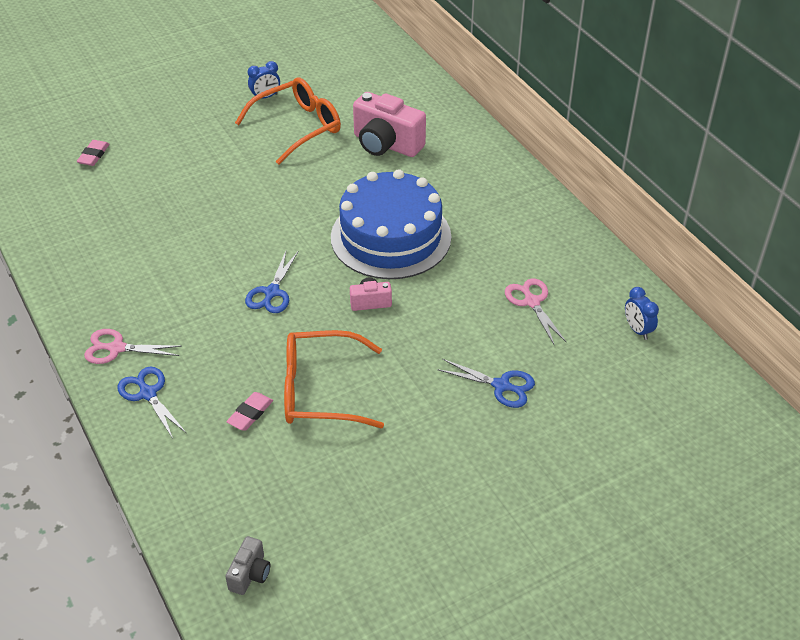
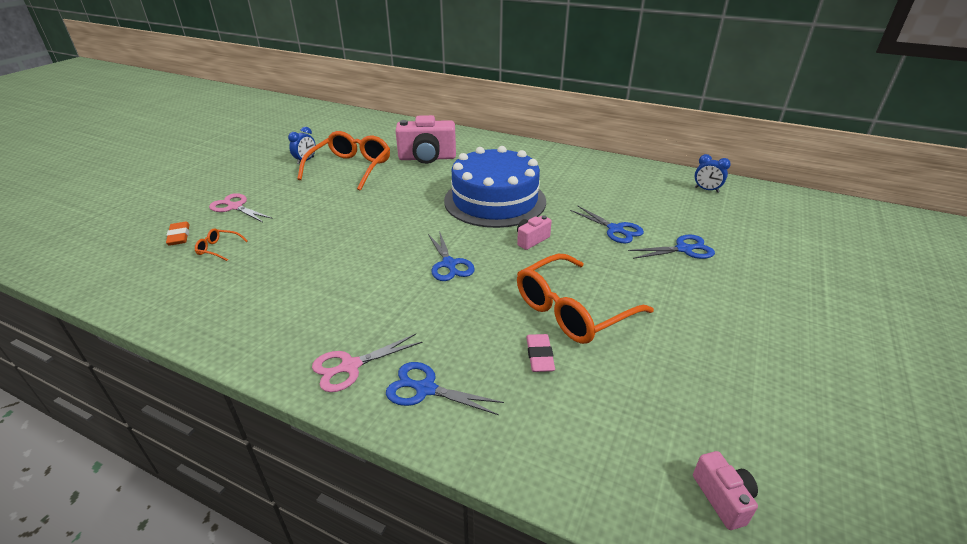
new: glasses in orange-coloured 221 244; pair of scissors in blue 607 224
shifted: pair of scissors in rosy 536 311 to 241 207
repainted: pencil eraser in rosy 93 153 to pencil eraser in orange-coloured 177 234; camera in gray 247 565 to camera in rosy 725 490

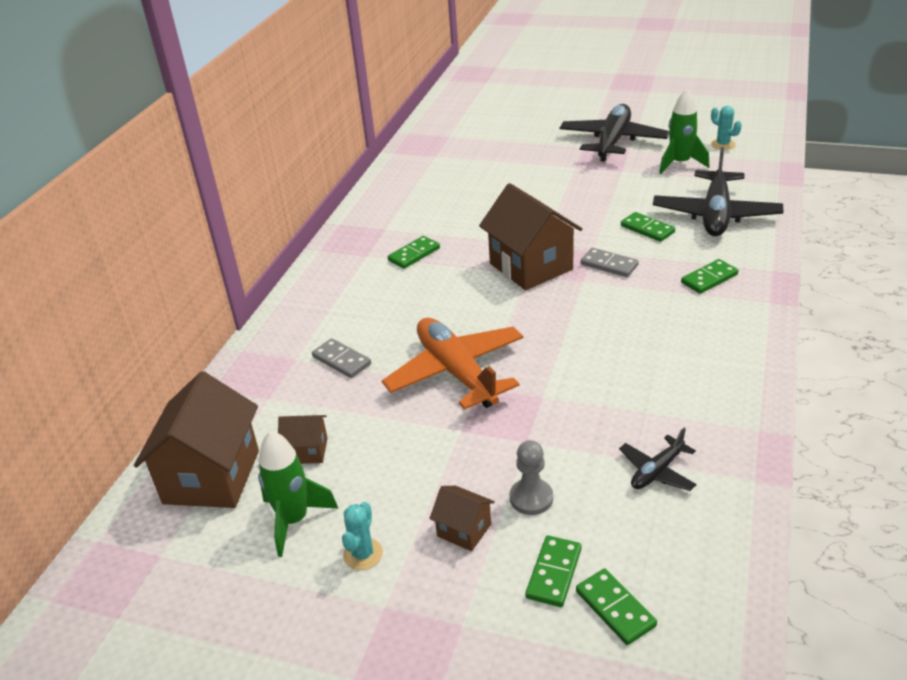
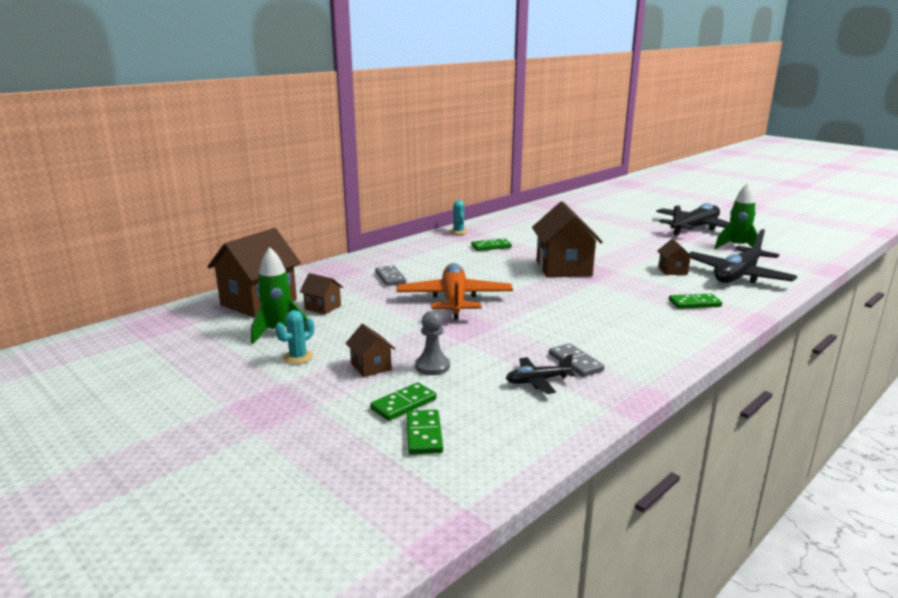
shifted: domino in gray 609 262 to 576 360; prickly plant in aqua 726 128 to 458 217
swapped: domino in green 648 227 to toy house in brown 675 257

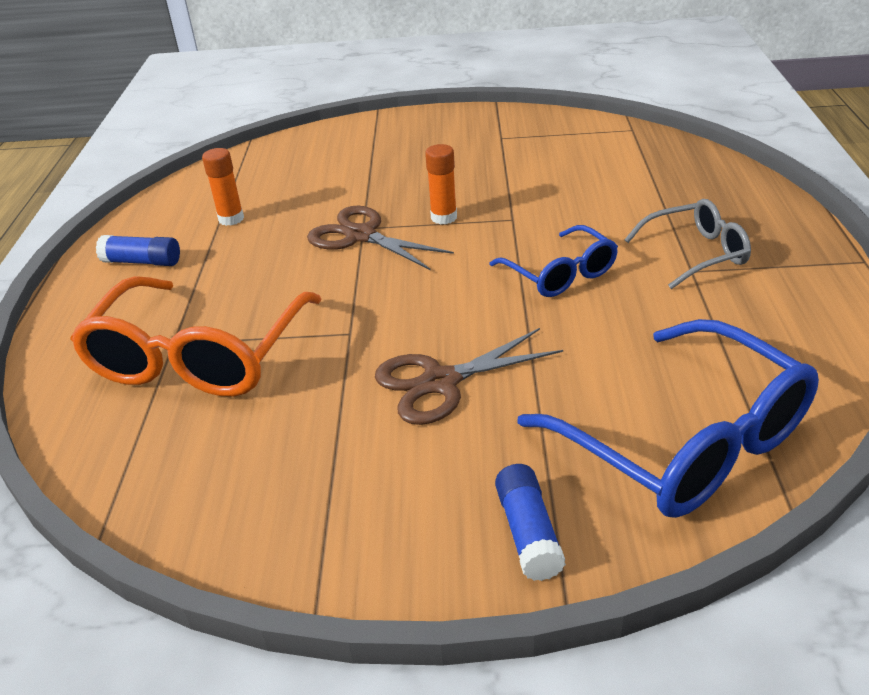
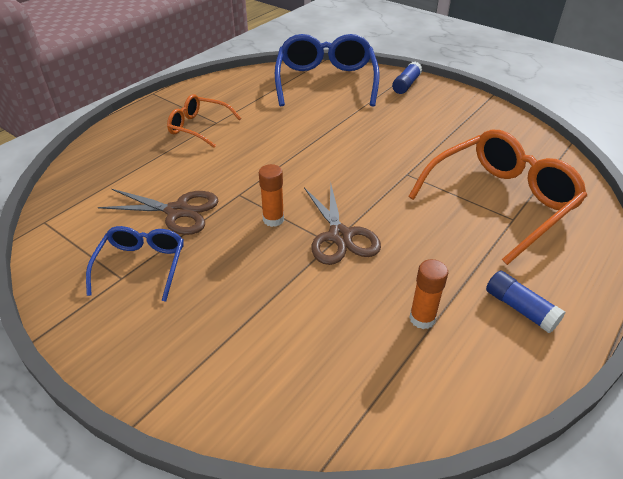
shifted: pair of scissors in brown 469 376 to 158 212; glasses in blue 553 261 to 135 264
repainted: glasses in gray 687 244 to glasses in orange-coloured 204 121

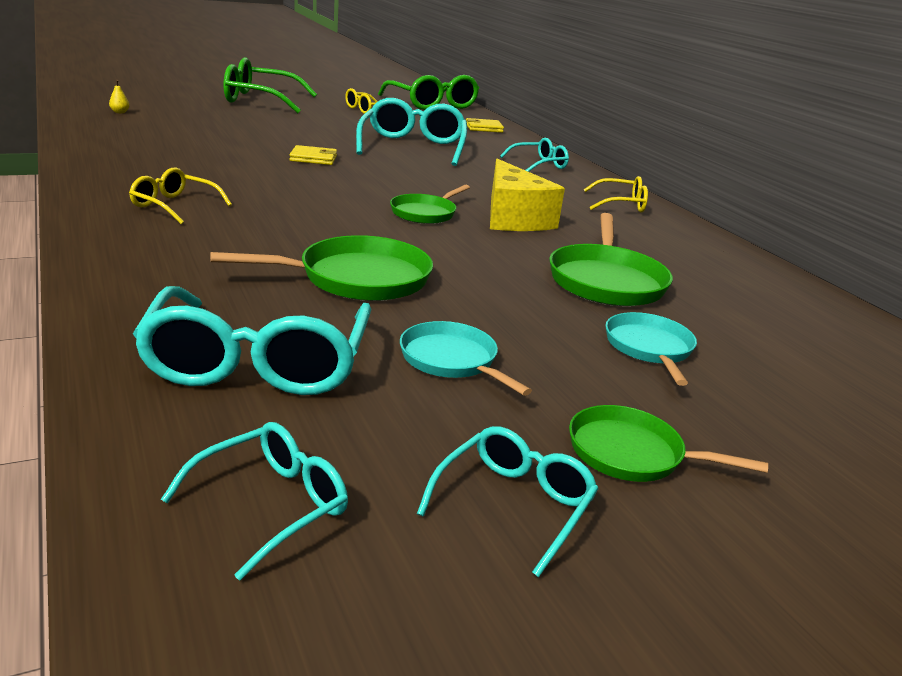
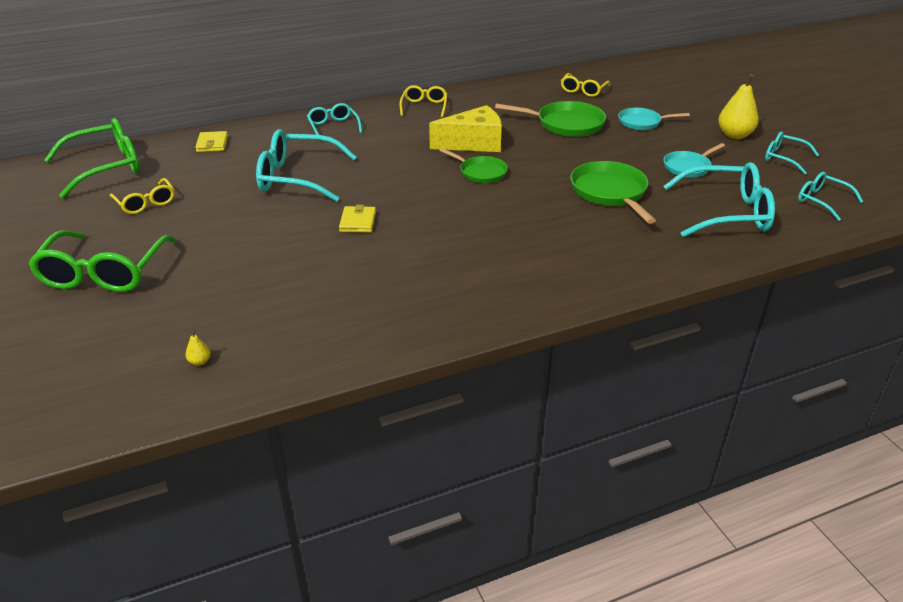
shifted: glasses in golden 180 195 to 585 85
swapped: frying pan in green 668 443 to toy pear in golden 738 106

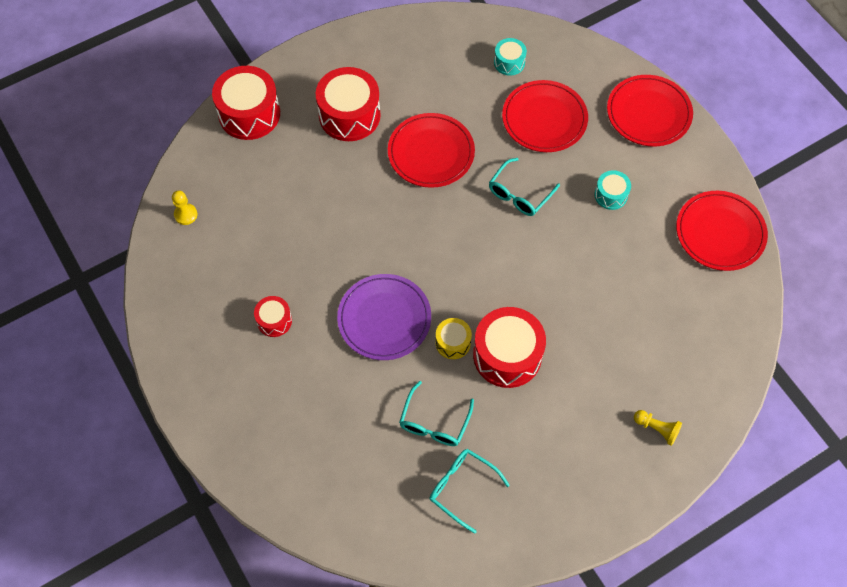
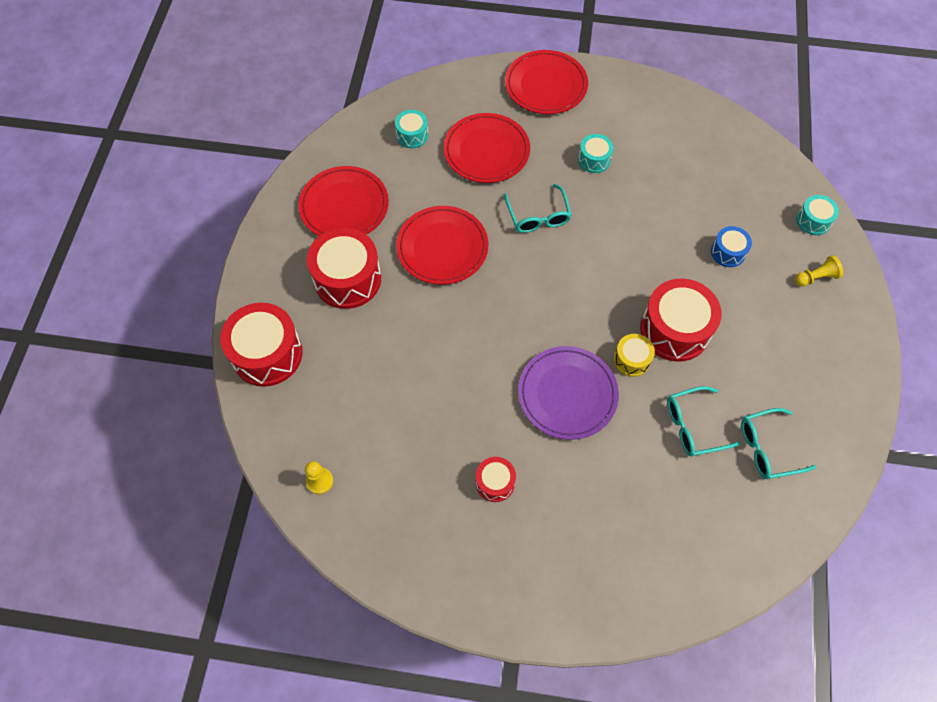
new: drum in blue 731 246; drum in aqua 817 215
shifted: plate in crimson 722 231 to 343 201
rotated: glasses in aqua 436 413 = 704 421 105 degrees clockwise

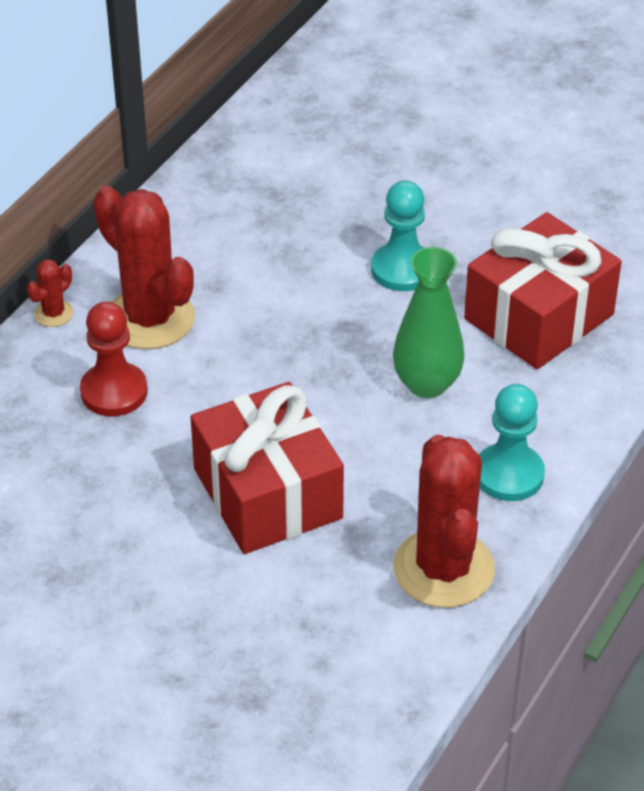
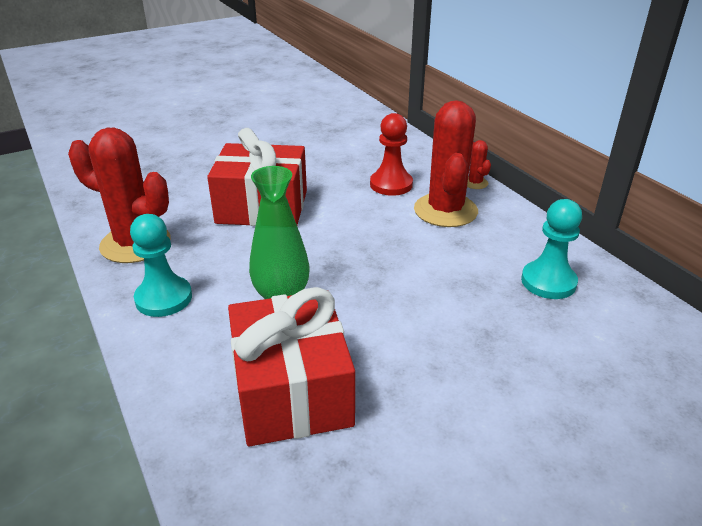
shifted: game pawn in aqua 398 236 to 551 249
rotated: prickly plant in crimson 144 267 = 446 163 75 degrees counterclockwise

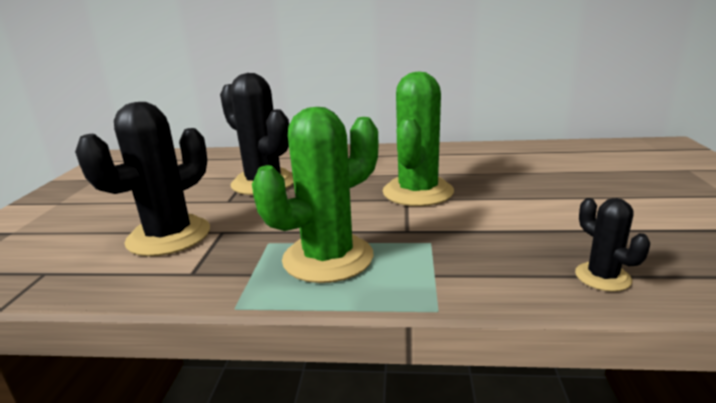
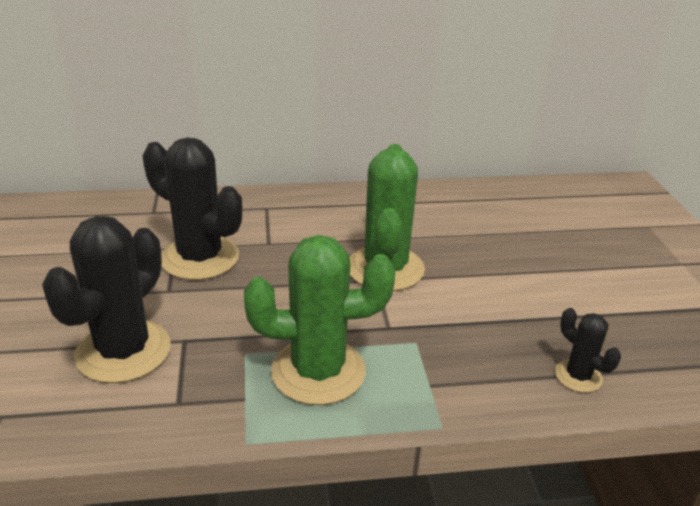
rotated: prickly plant in green 315 195 = 319 320 45 degrees clockwise

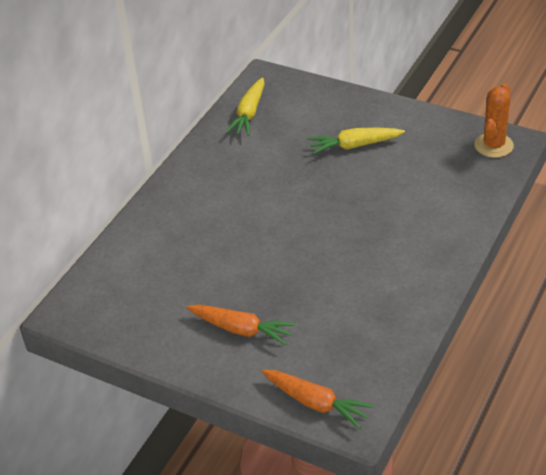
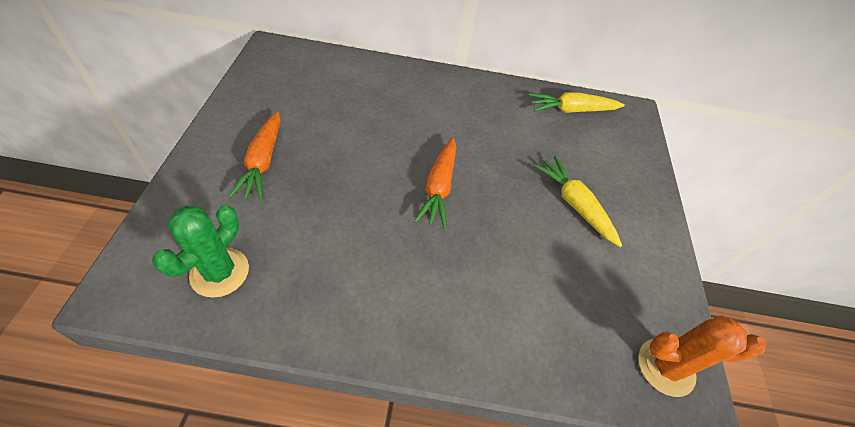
new: prickly plant in green 200 251
shifted: root vegetable in orange-coloured 318 399 to 435 183

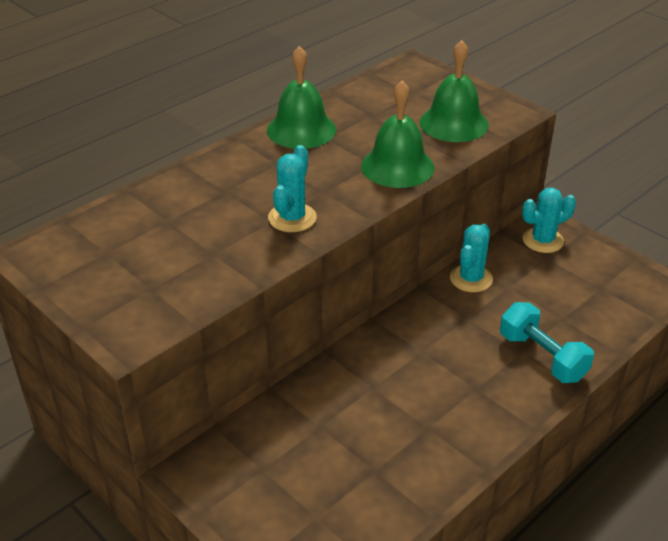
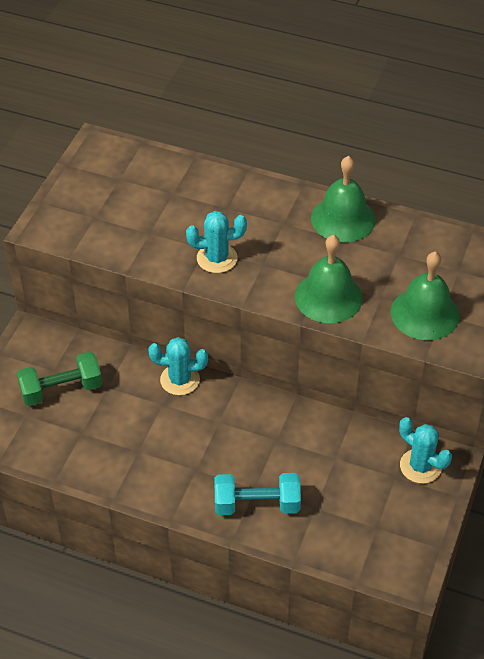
new: dumbbell in green 59 379
shifted: prickly plant in aqua 471 258 to 178 366
rotated: dumbbell in aqua 547 342 = 258 494 60 degrees clockwise

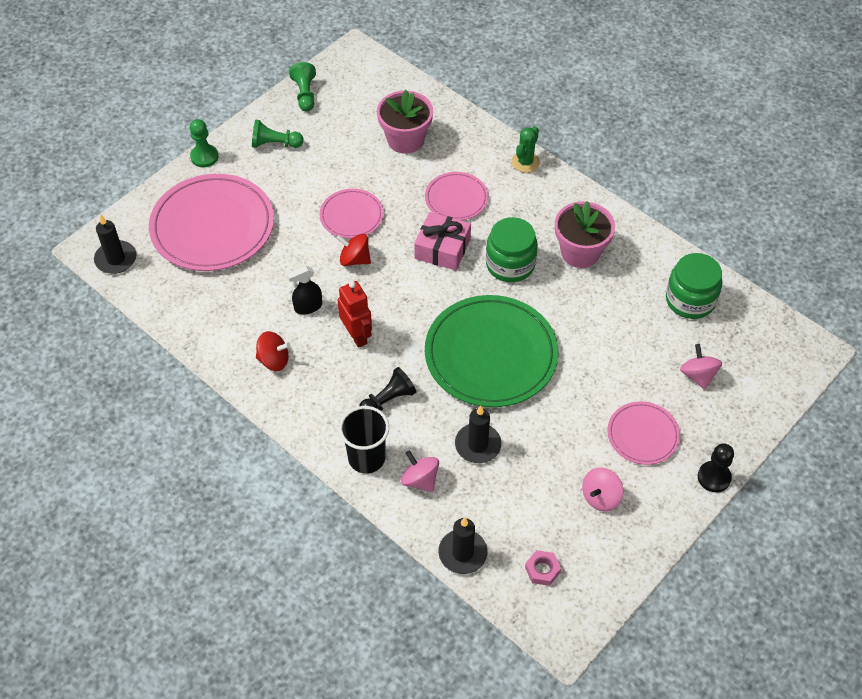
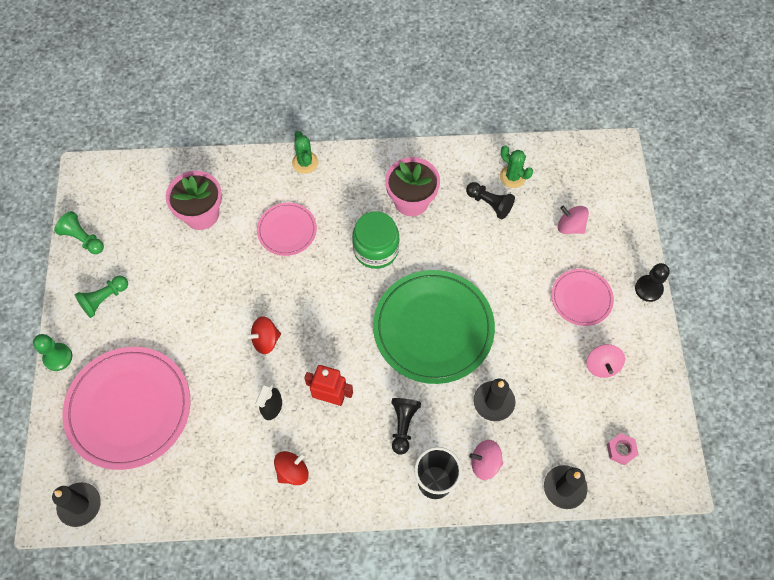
gone: plate in rosy 351 214; present in rosy 442 241
new: game pawn in black 490 200
swapped: preserve jar in green 694 286 to prickly plant in green 516 166

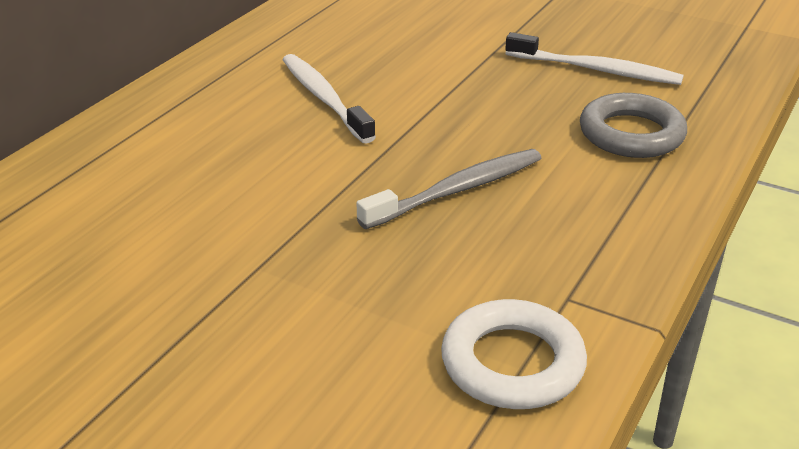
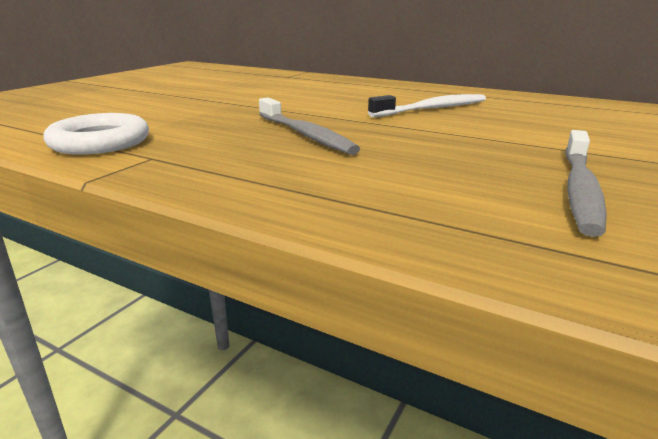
gone: ring in gray 633 125
repainted: tooth brush in white 594 58 to tooth brush in gray 586 183

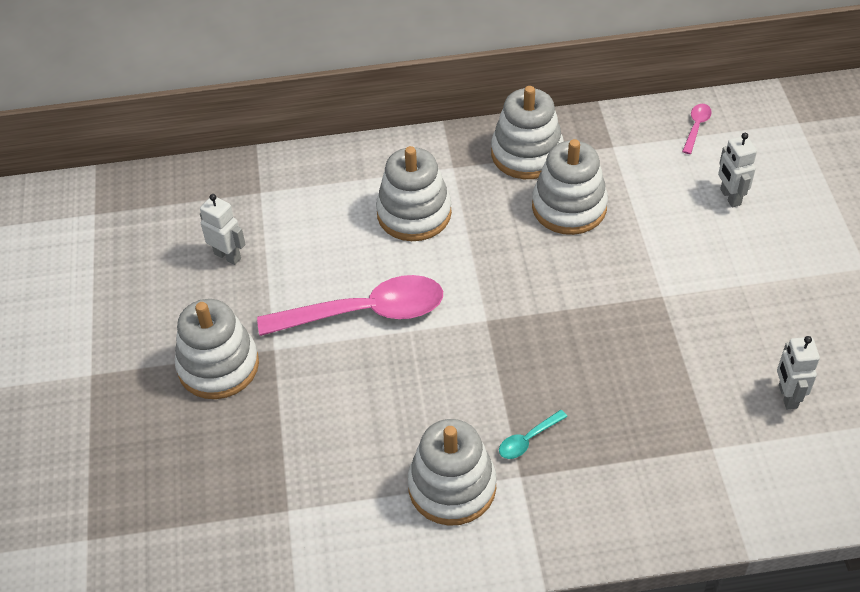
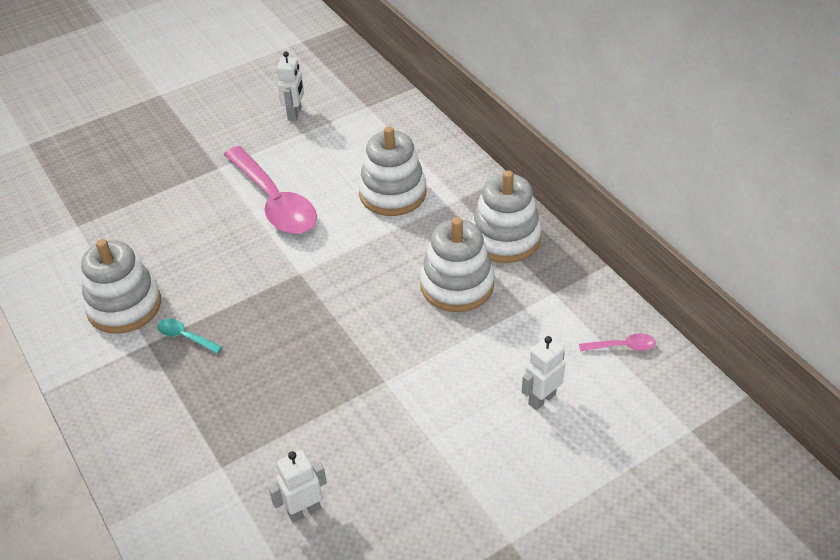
gone: stacking toy in white 216 349

